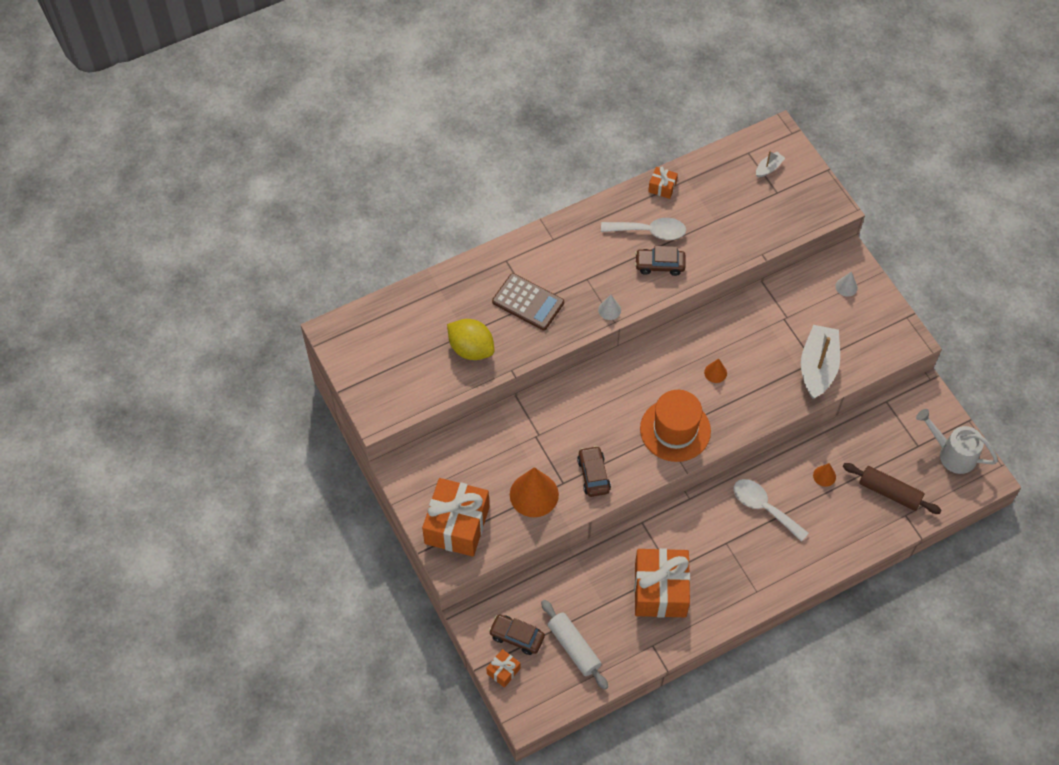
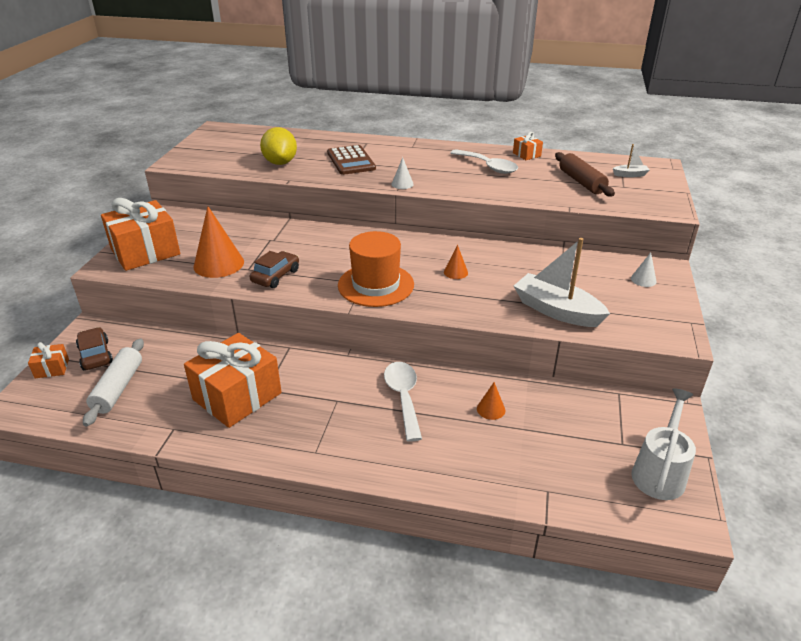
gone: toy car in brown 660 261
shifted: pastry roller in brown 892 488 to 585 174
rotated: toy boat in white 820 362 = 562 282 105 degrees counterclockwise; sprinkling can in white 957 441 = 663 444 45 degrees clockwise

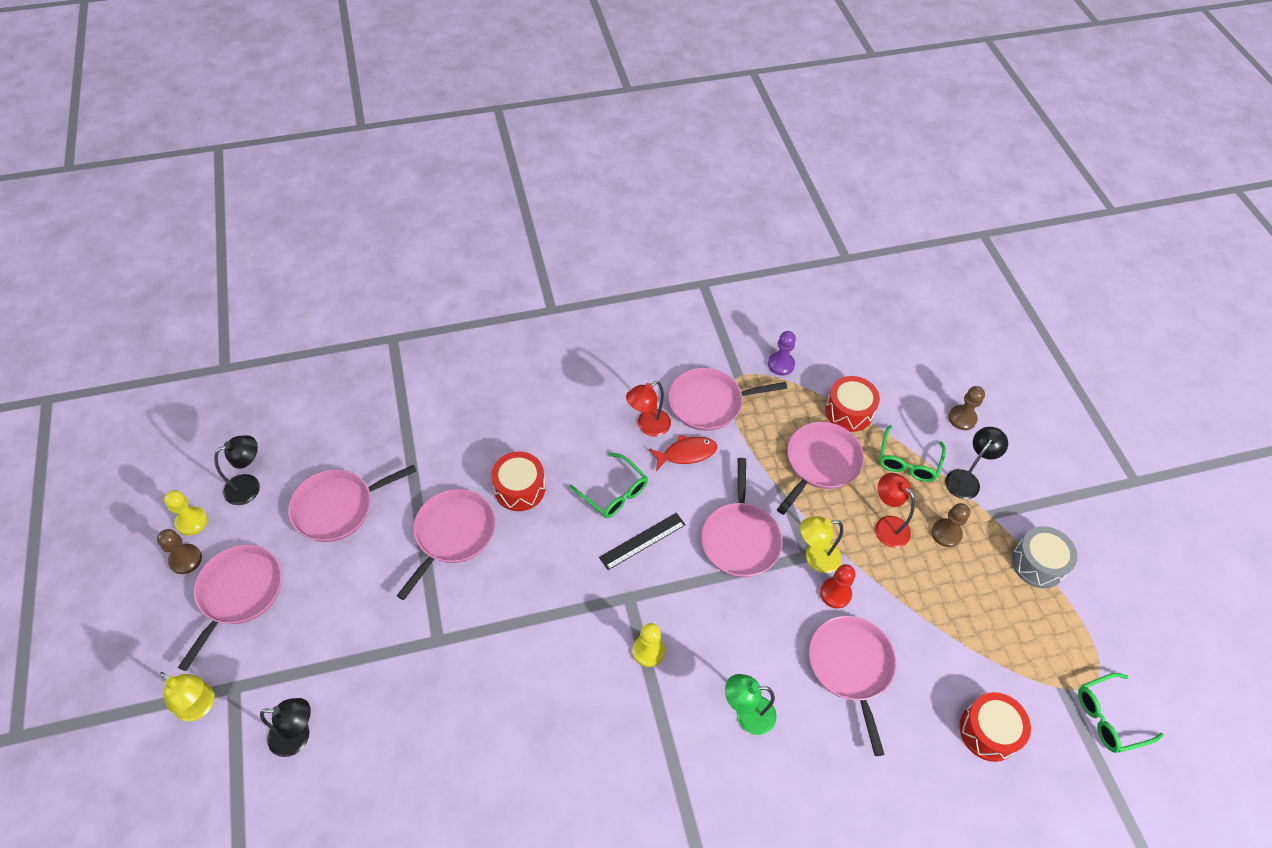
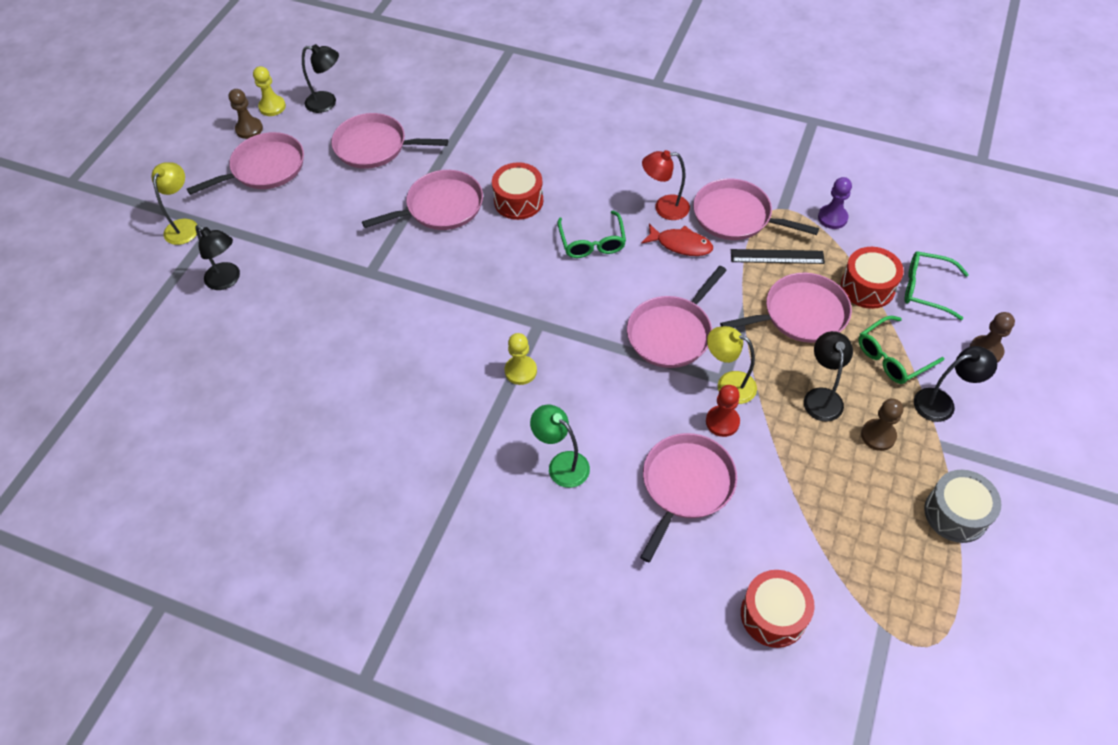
shifted: ruler in black 642 541 to 778 256; glasses in green 1120 713 to 936 285
repainted: lamp in crimson 895 510 to lamp in black 828 376
rotated: lamp in golden 187 696 = 174 203 150 degrees counterclockwise

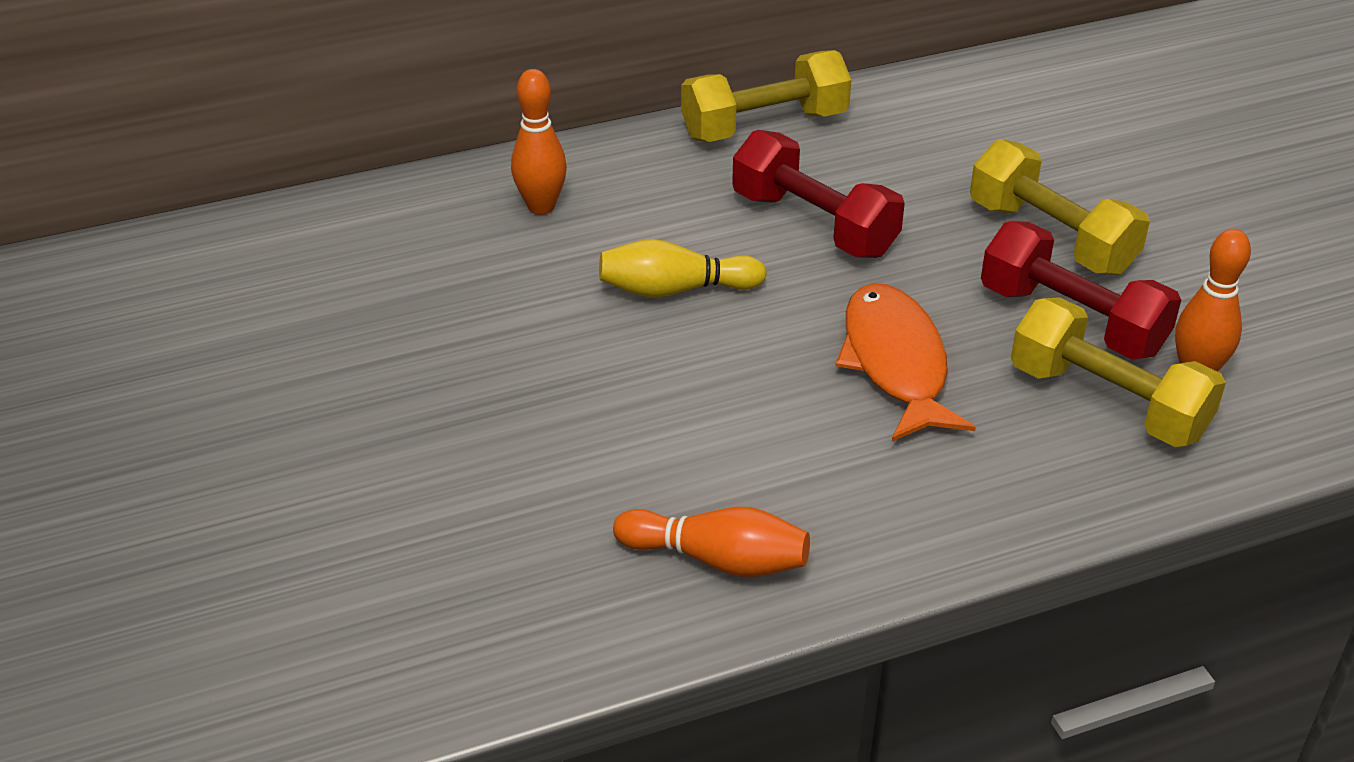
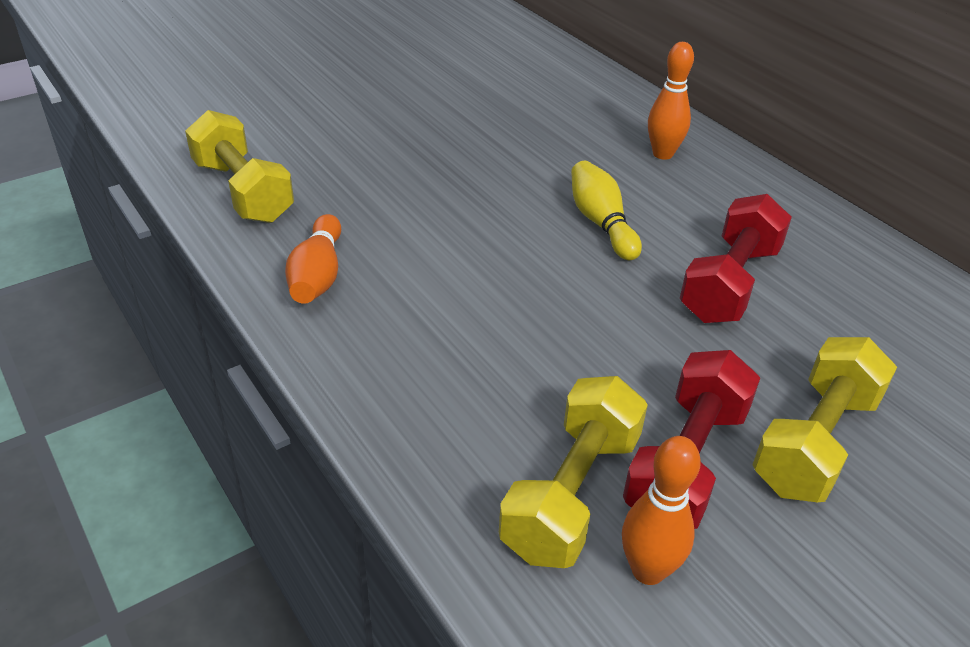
gone: fish in orange-coloured 906 362
shifted: dumbbell in golden 766 96 to 239 166

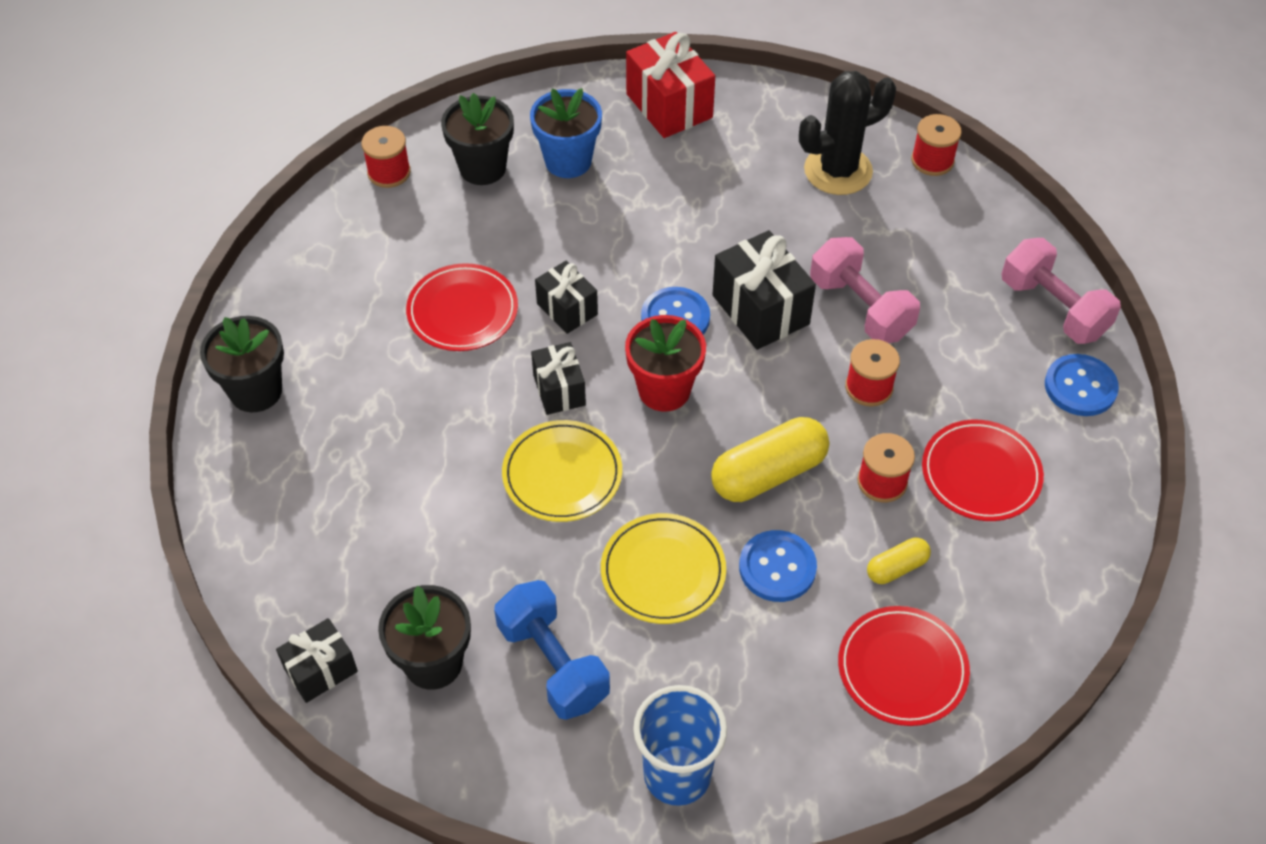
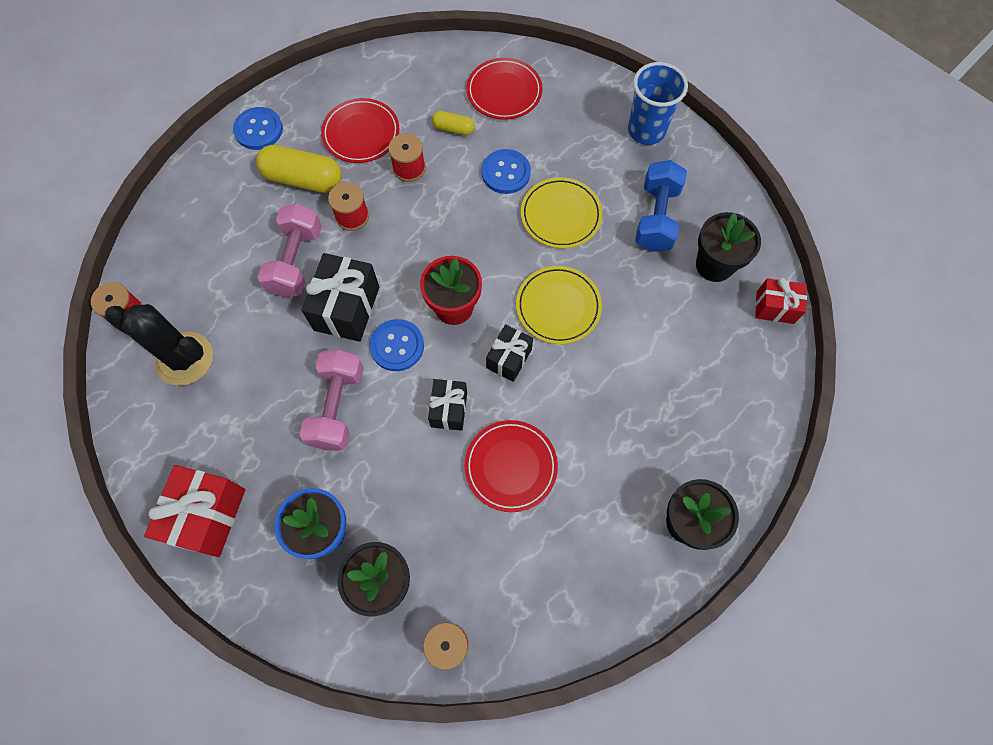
shifted: capsule in golden 770 459 to 299 169; dumbbell in rosy 1061 291 to 332 400
repainted: present in black 317 660 to present in crimson 781 301

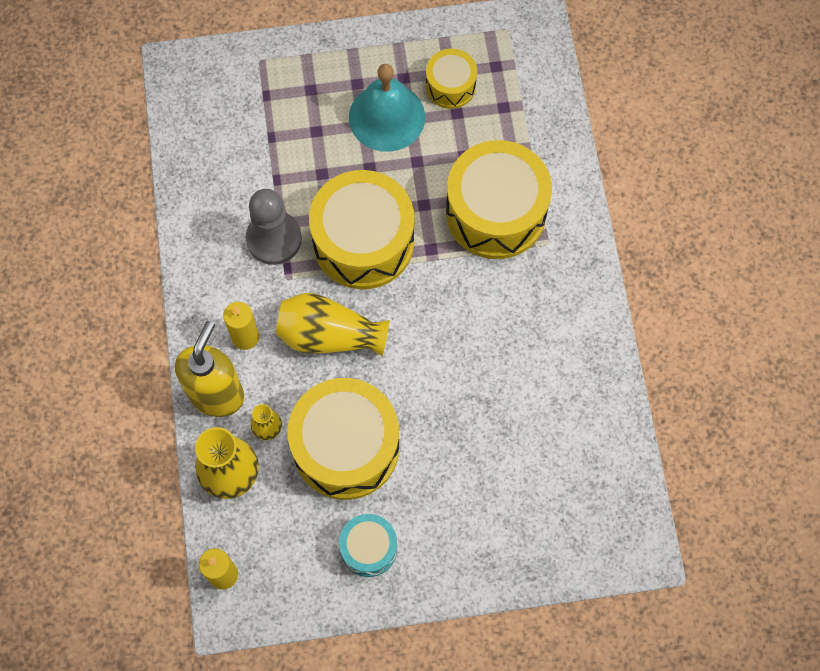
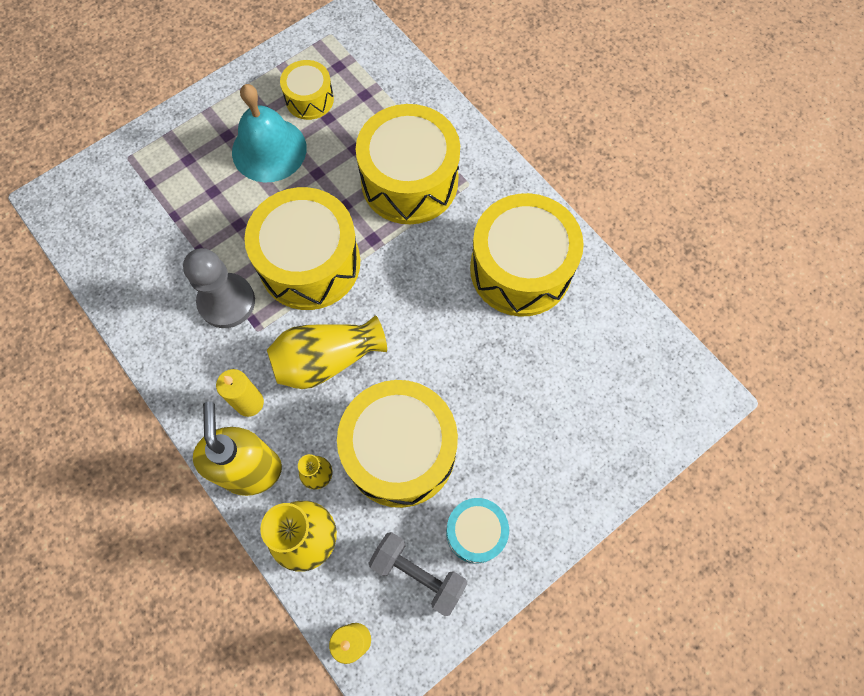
new: dumbbell in gray 417 574; drum in golden 527 255

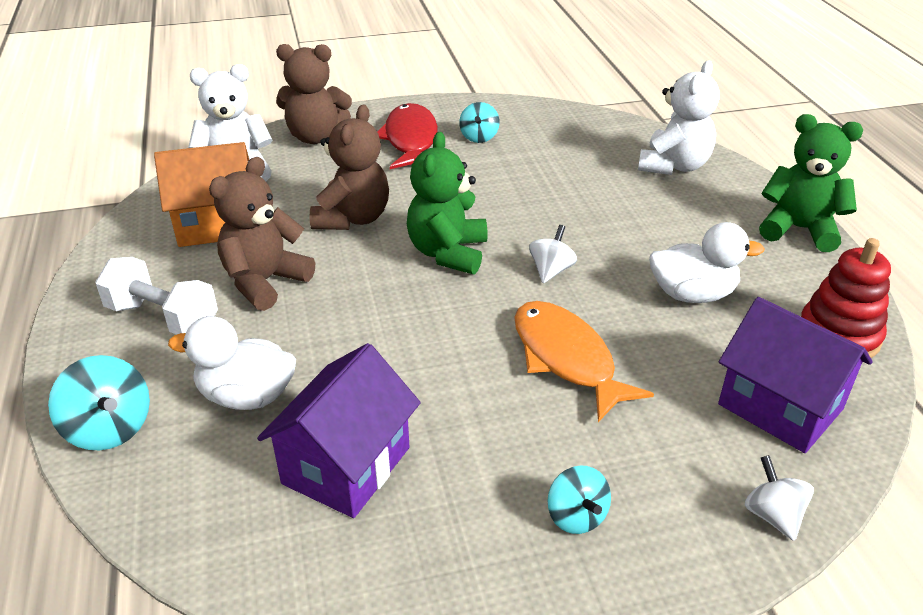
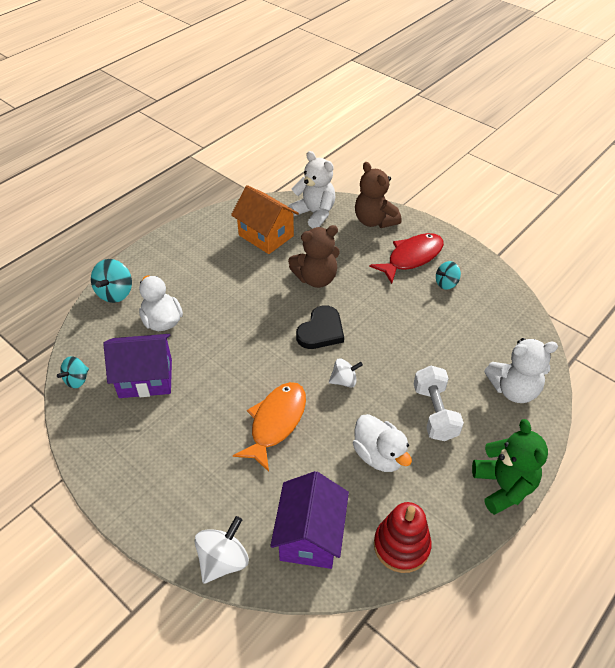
gone: teddy in brown 262 234
shifted: dumbbell in white 156 296 to 439 403; whirligig in aqua 579 500 to 73 372
swapped: teddy in green 447 203 to love heart in black 320 327
scaled: whirligig in white 779 498 = 222 550 x1.51

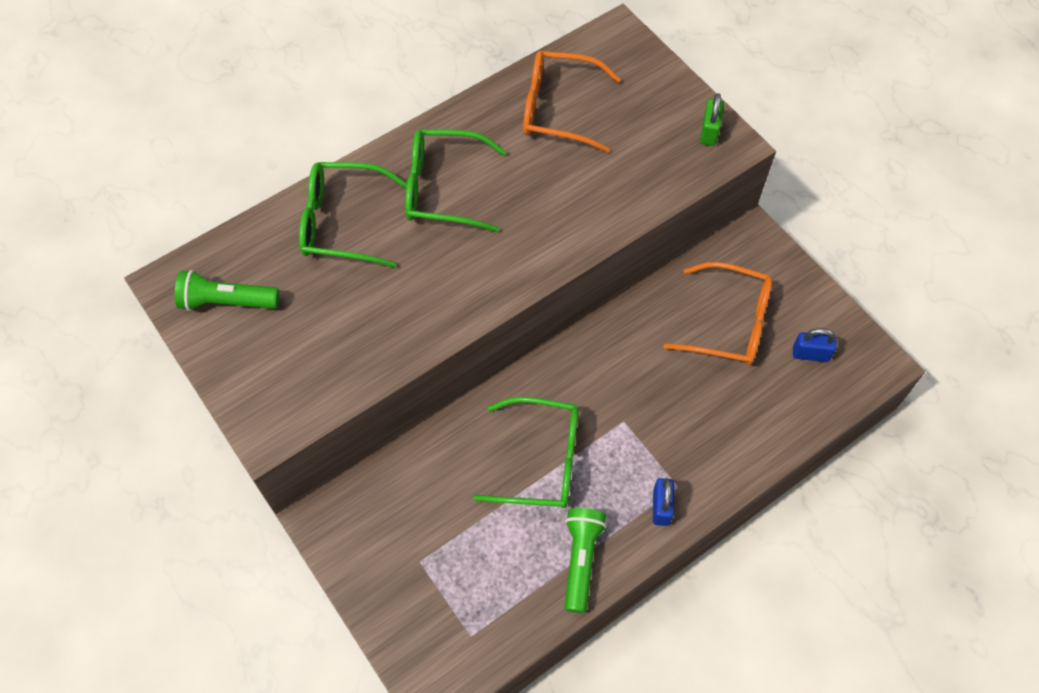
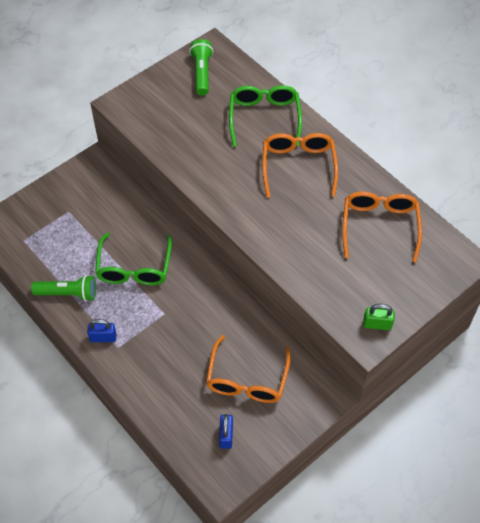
repainted: glasses in green 455 180 to glasses in orange-coloured 300 165

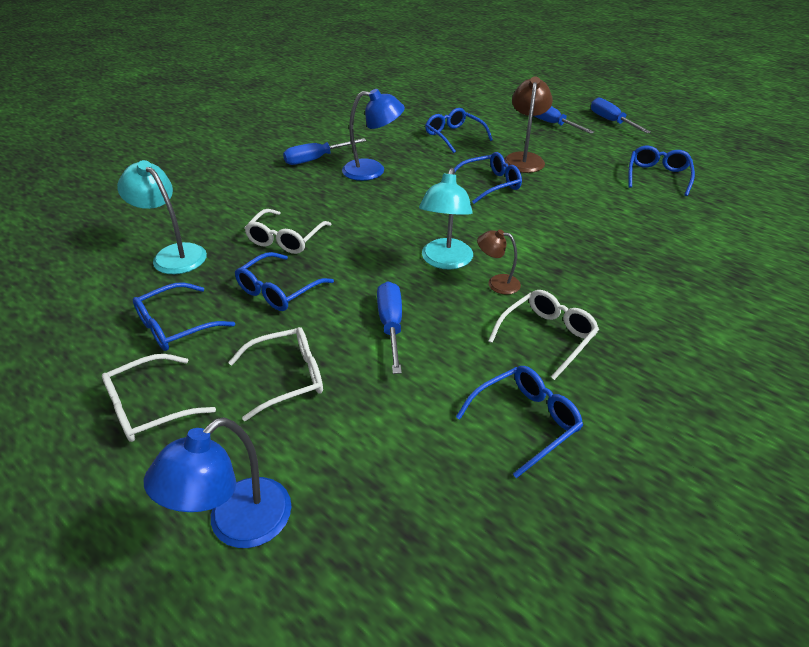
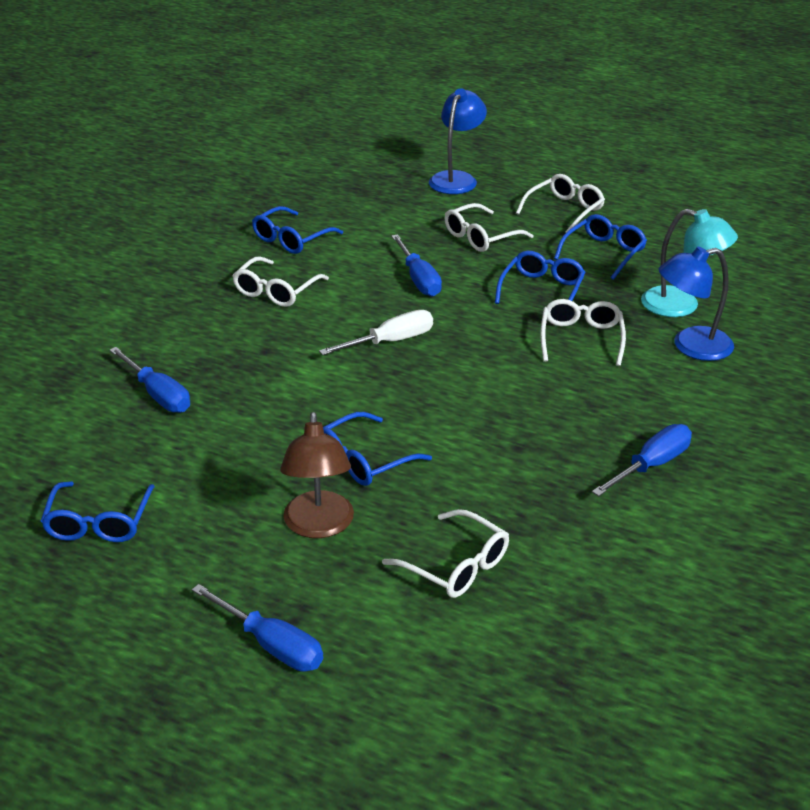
gone: lamp in brown 499 262
shifted: lamp in blue 373 135 to 696 304; hand screwdriver in blue 621 115 to 149 380
swapped: lamp in aqua 446 218 to hand screwdriver in white 376 332
repainted: glasses in blue 459 130 to glasses in white 445 553

